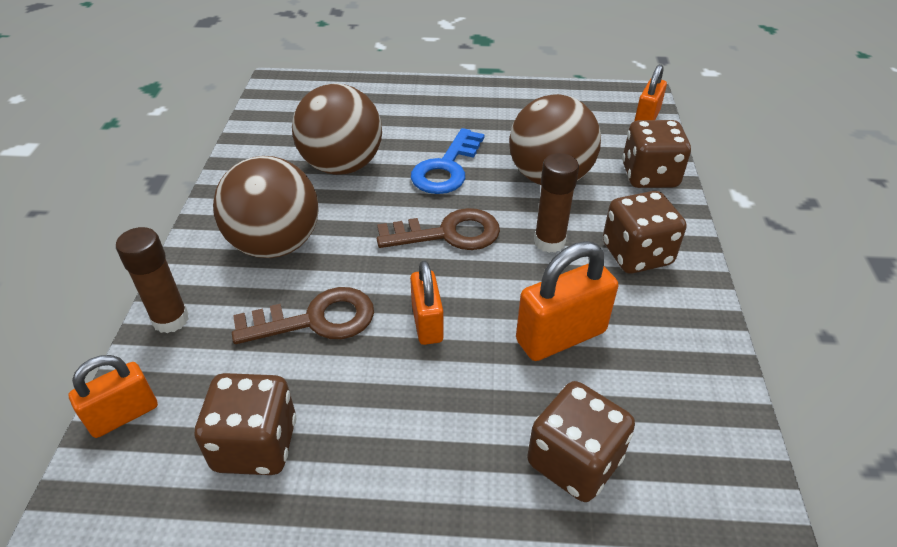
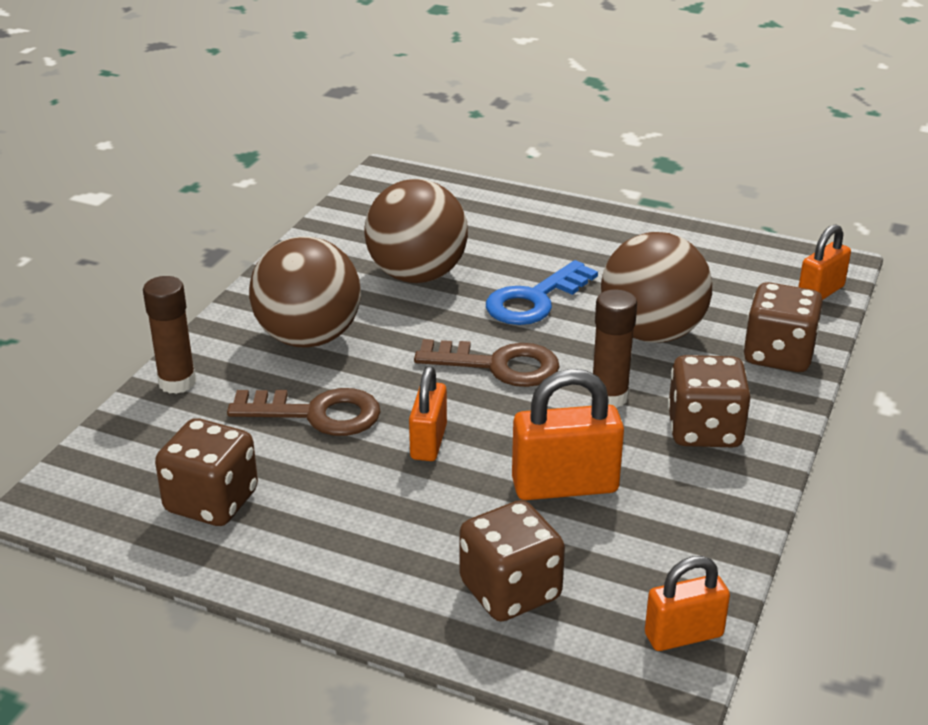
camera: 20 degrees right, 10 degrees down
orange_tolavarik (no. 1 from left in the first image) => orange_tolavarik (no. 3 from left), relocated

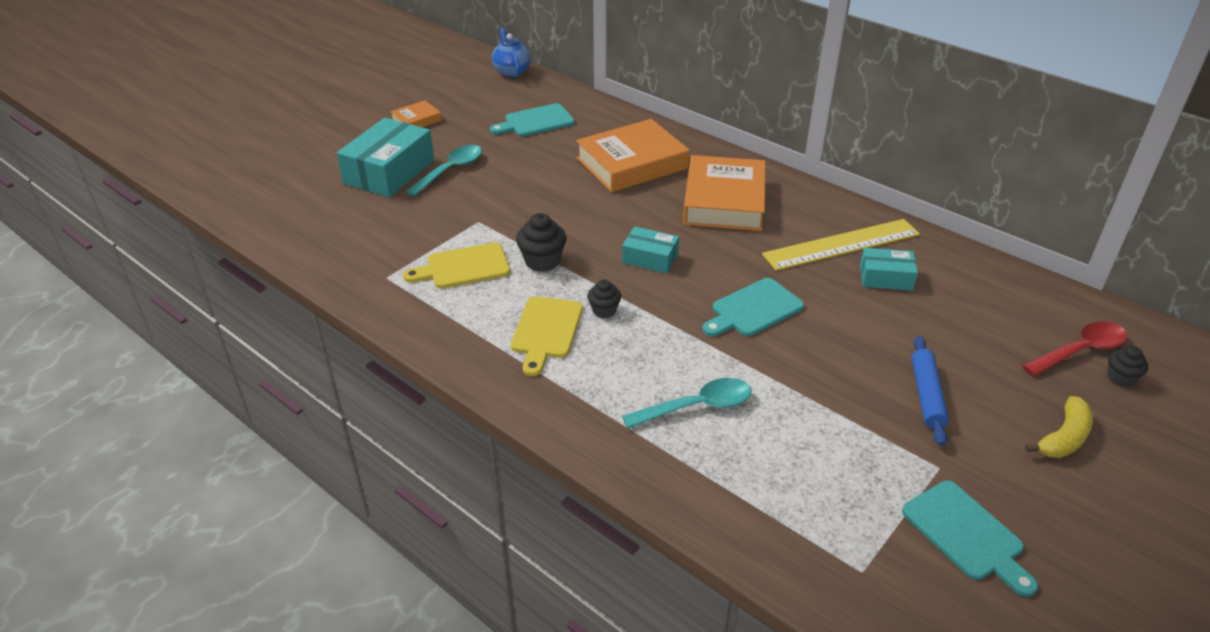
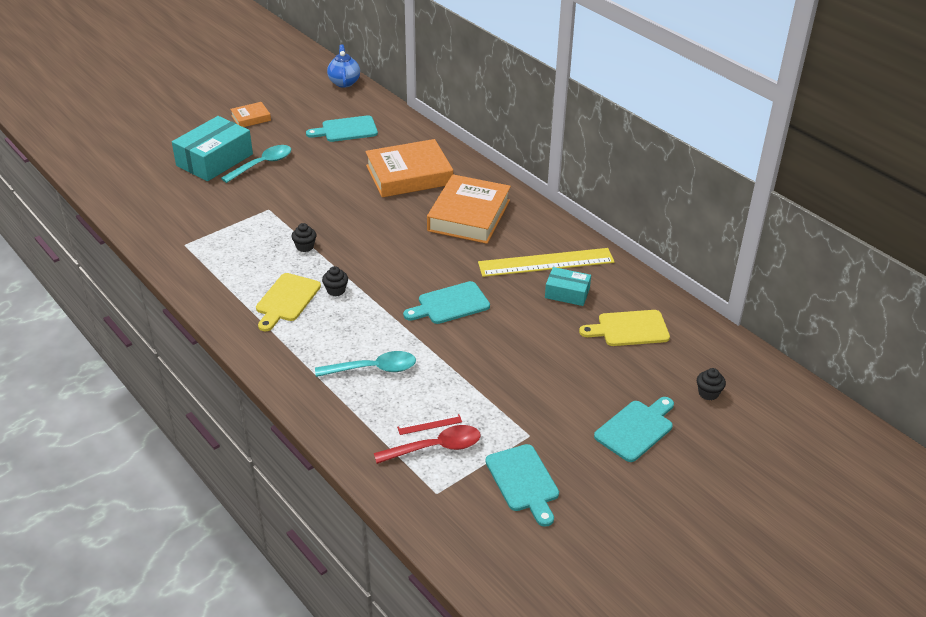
camera: 10 degrees right, 0 degrees up
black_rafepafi (no. 1 from left), x0.63
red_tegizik, relocated
nothing => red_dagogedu
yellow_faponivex (no. 1 from left in the first image) => yellow_faponivex (no. 2 from left), relocated
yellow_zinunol => turquoise_faponivex (no. 4 from left)
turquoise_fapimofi (no. 2 from left) => nothing
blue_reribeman => nothing

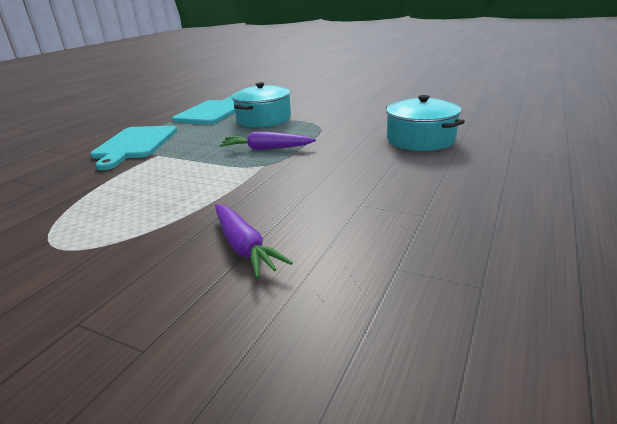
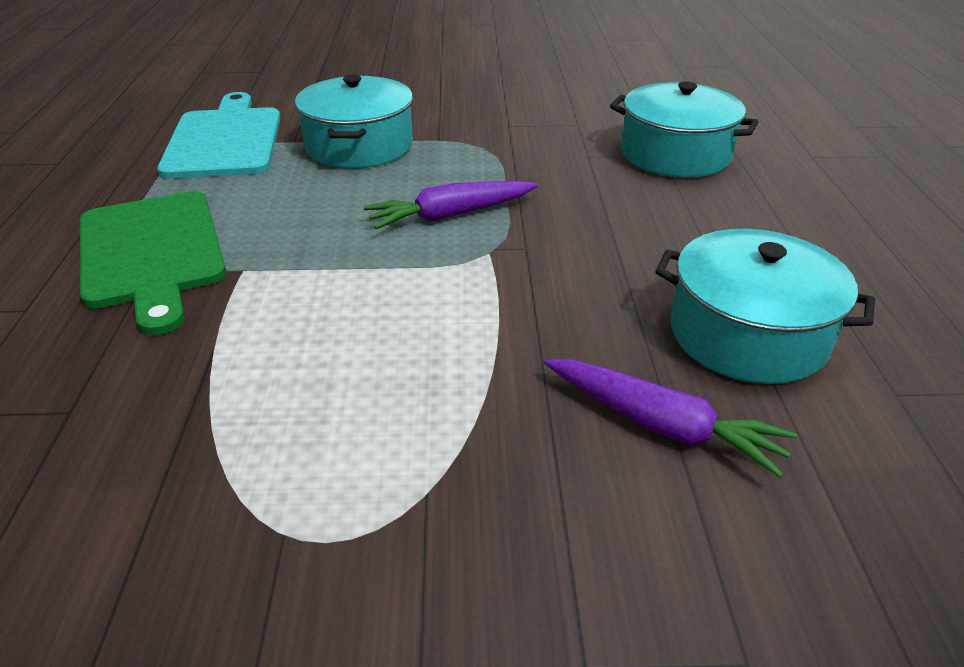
camera: 30 degrees left, 10 degrees up
turquoise_faponivex (no. 1 from left) => green_faponivex
nothing => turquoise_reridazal (no. 3 from left)

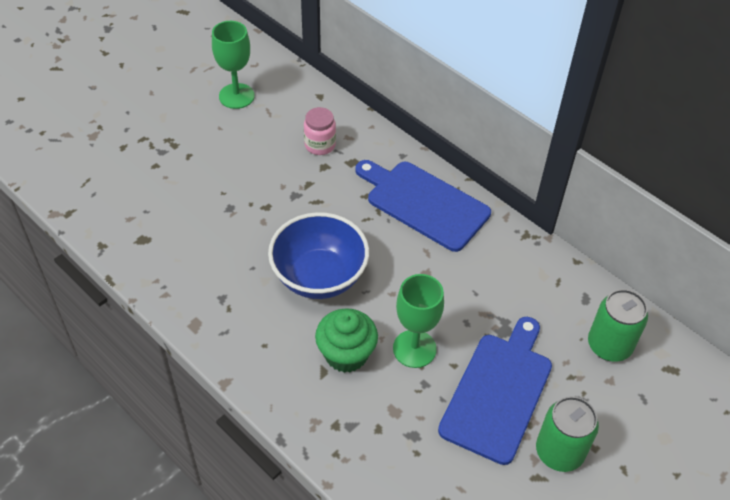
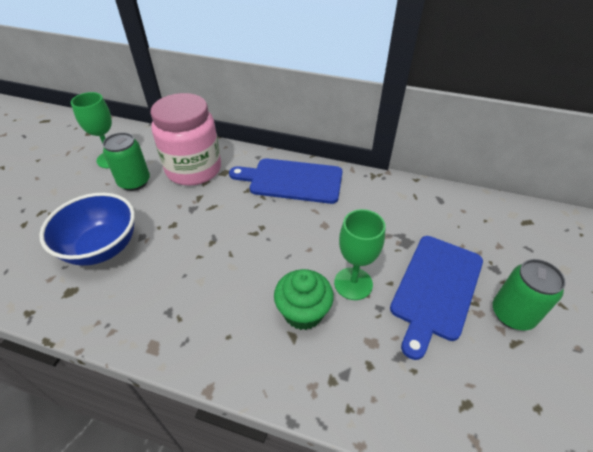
camera: 25 degrees left, 5 degrees down
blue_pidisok, relocated
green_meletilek (no. 2 from left in the first image) => green_meletilek (no. 1 from left), relocated
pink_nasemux, x2.24
blue_faponivex (no. 2 from left), 150 degrees counterclockwise

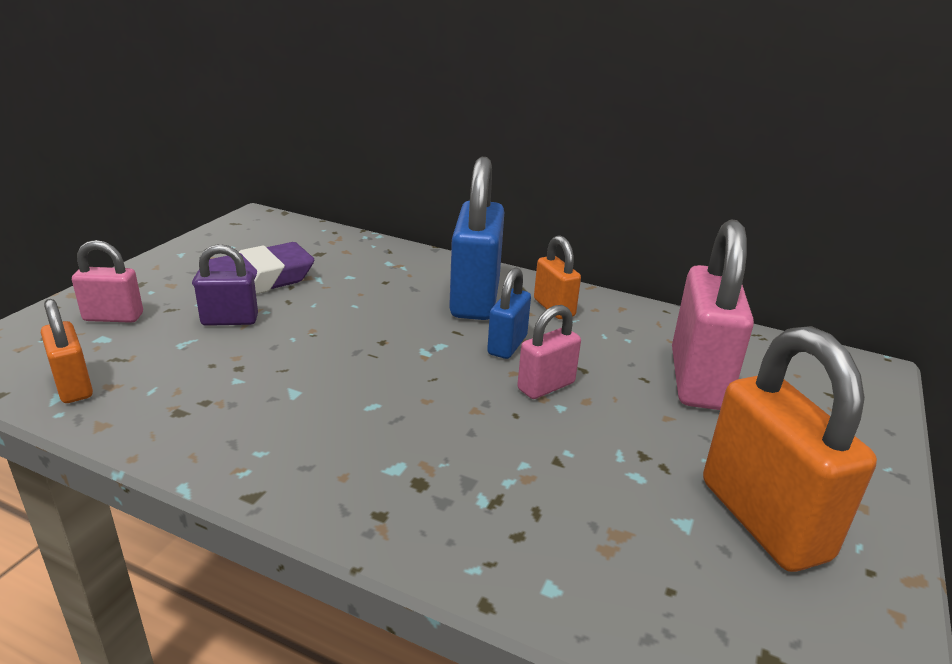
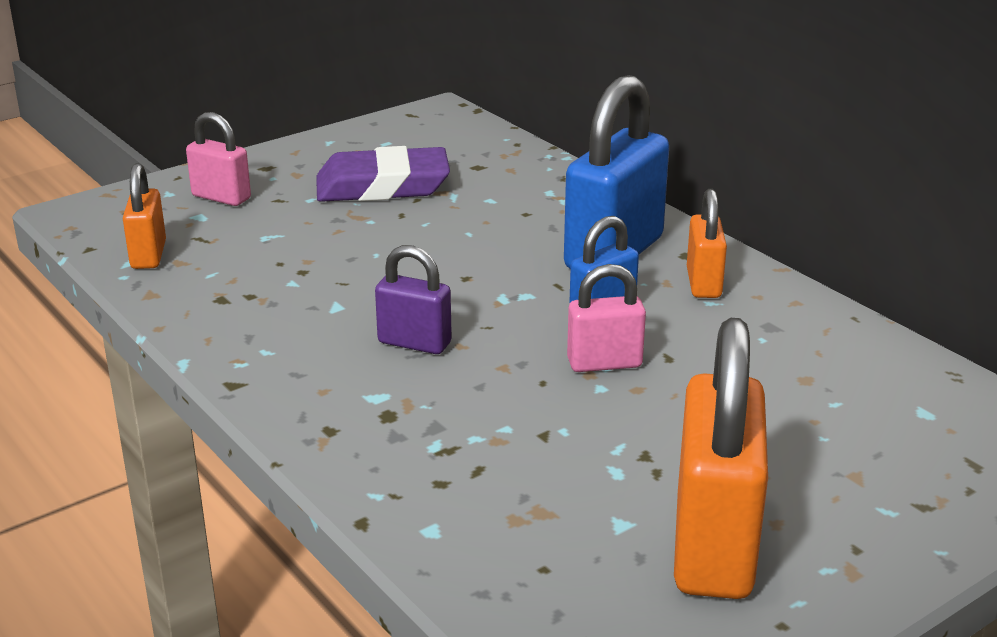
camera: 30 degrees right, 0 degrees up
purple_tolavarik, relocated
pink_tolavarik (no. 3 from left) => nothing

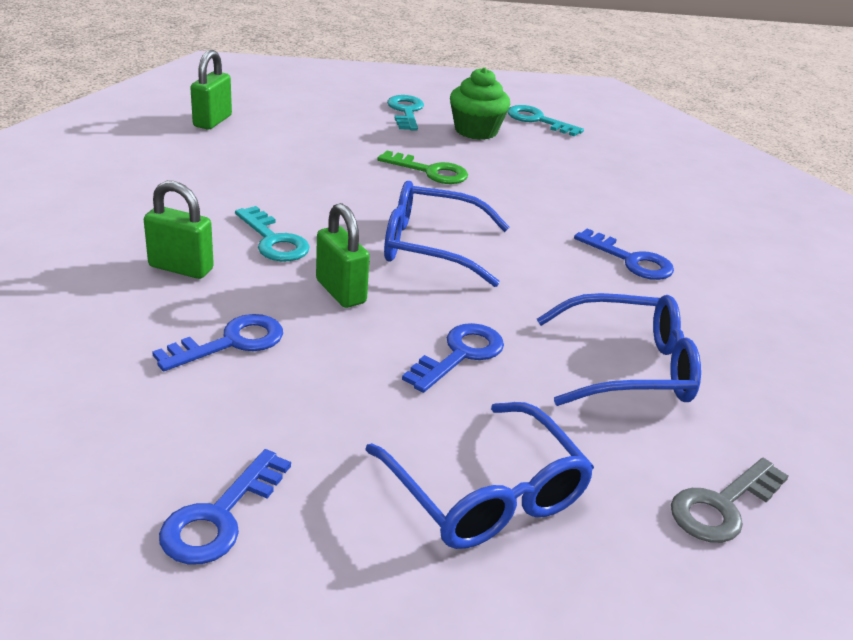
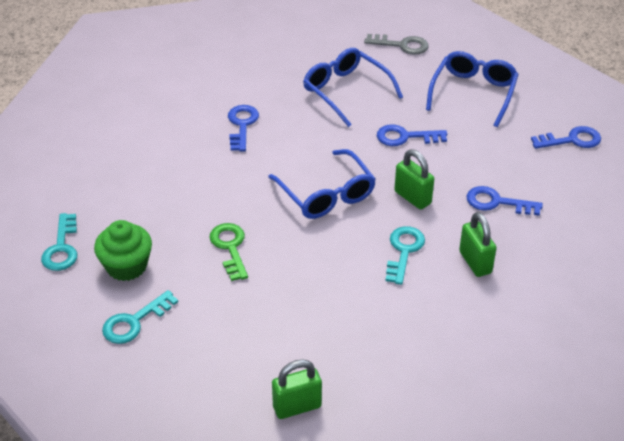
camera: 125 degrees left, 10 degrees up
green_tolavarik (no. 3 from left in the first image) => green_tolavarik (no. 2 from left), 60 degrees counterclockwise

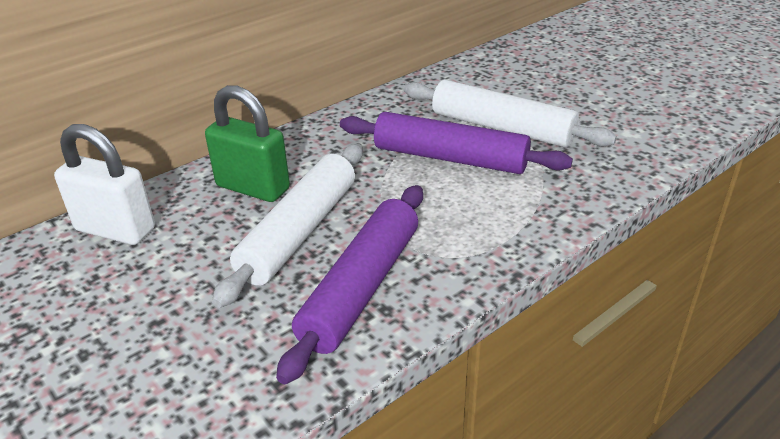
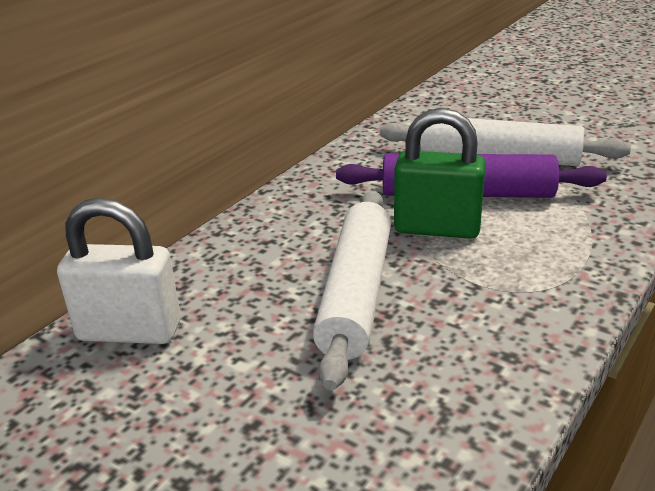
camera: 15 degrees left, 5 degrees down
green_tolavarik, relocated
purple_reribeman (no. 1 from left) => nothing

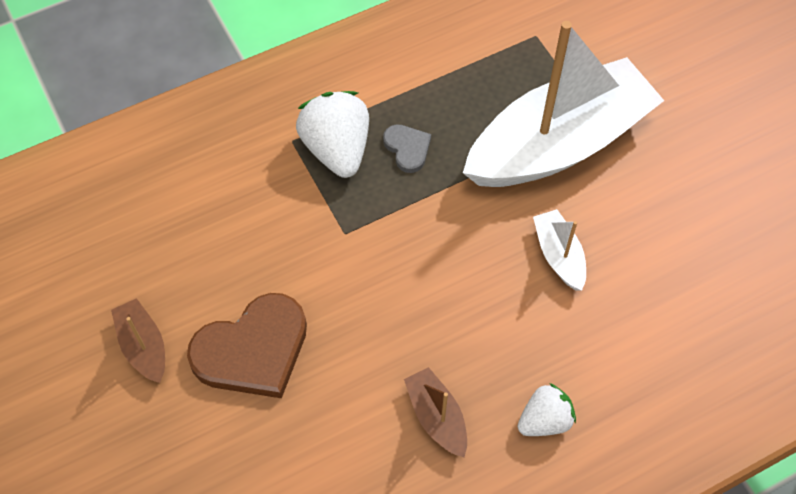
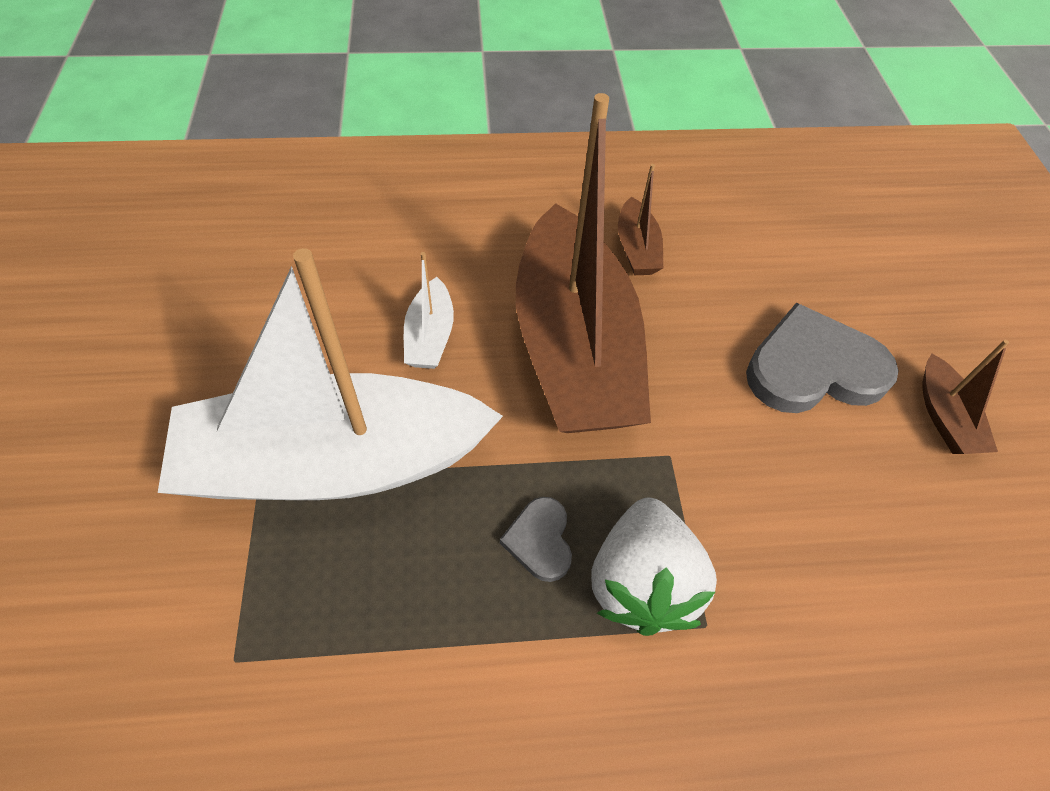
camera: 160 degrees left, 5 degrees down
nothing => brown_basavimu (no. 1 from left)
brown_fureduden => grey_fureduden (no. 2 from left)
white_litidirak (no. 2 from left) => nothing

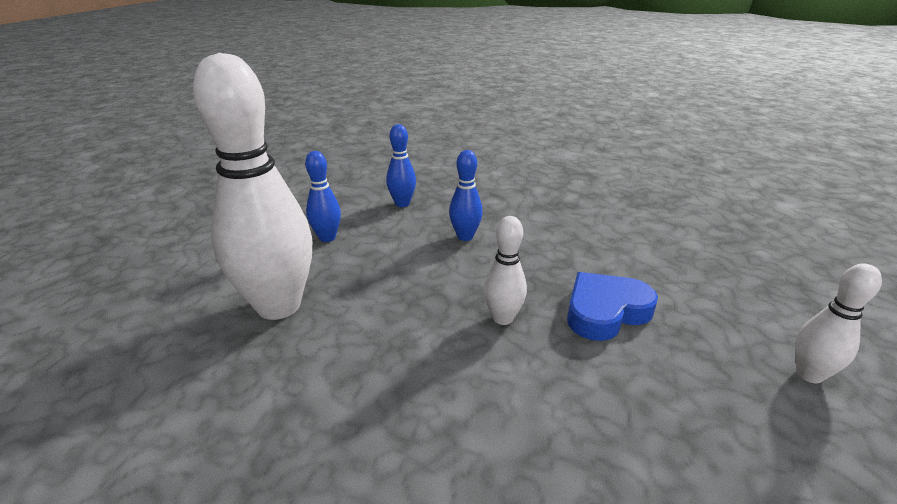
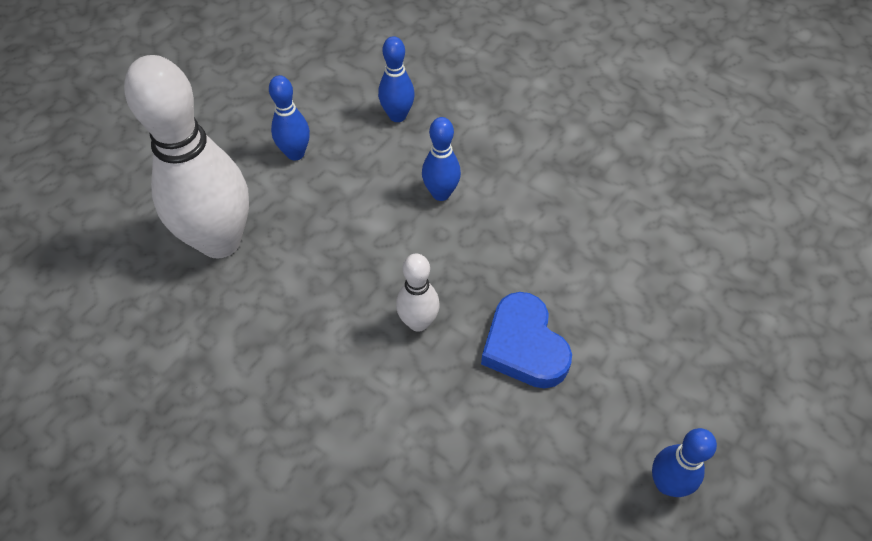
camera: 20 degrees right, 25 degrees up
blue_fureduden, 105 degrees counterclockwise
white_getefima (no. 3 from left) => blue_getefima (no. 4 from left)

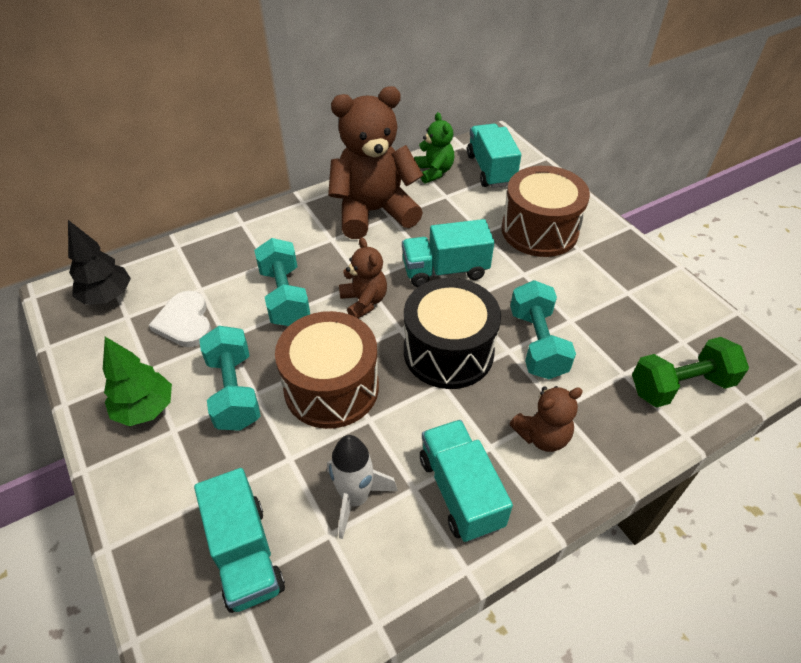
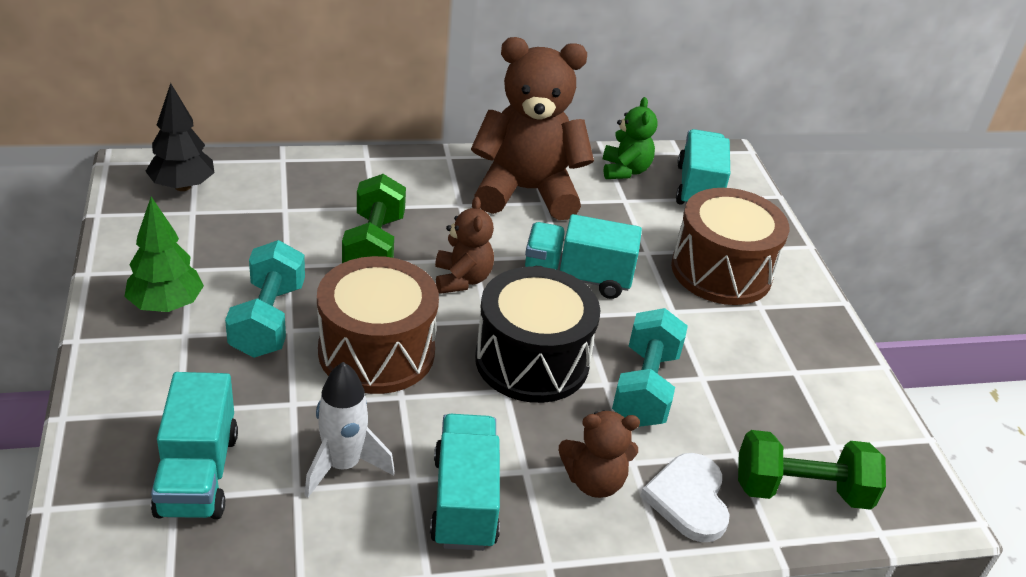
camera: 15 degrees right, 10 degrees down
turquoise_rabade (no. 2 from left) => green_rabade (no. 1 from left)
white_fureduden, relocated

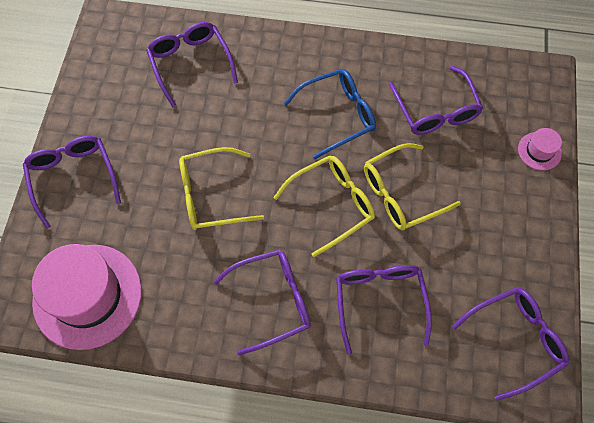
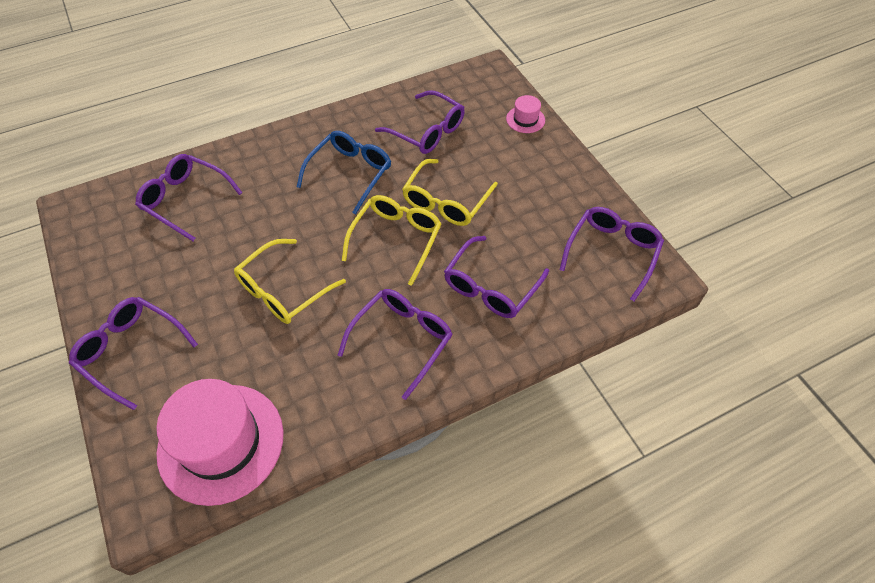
camera: 35 degrees left, 10 degrees down
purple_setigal (no. 4 from left in the first image) => purple_setigal (no. 5 from left), 105 degrees counterclockwise

